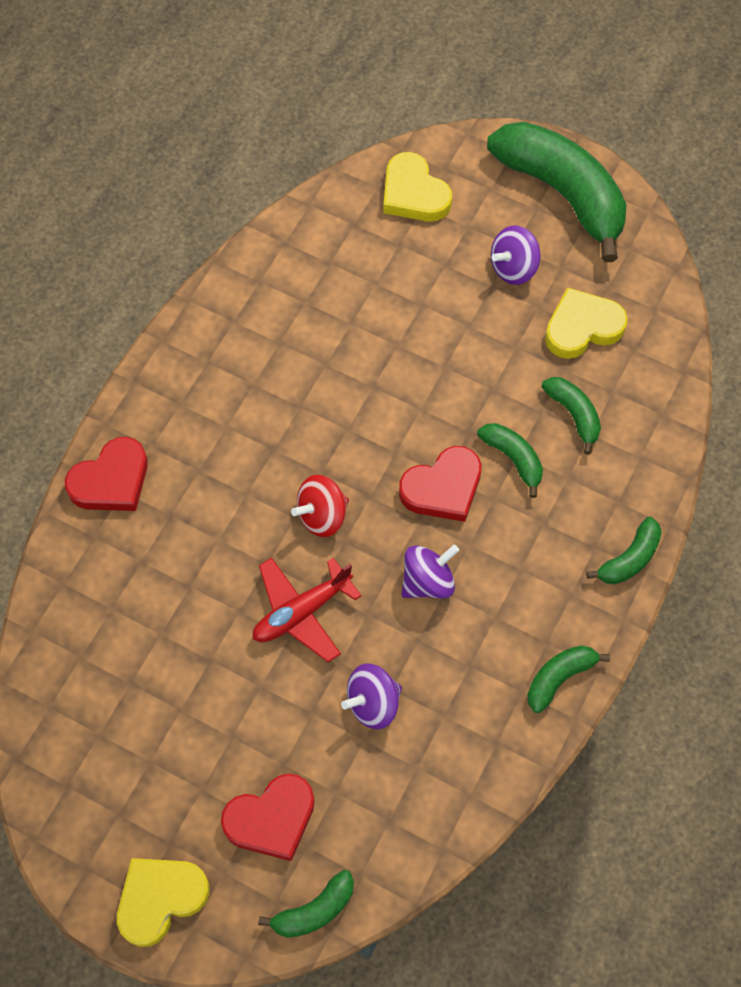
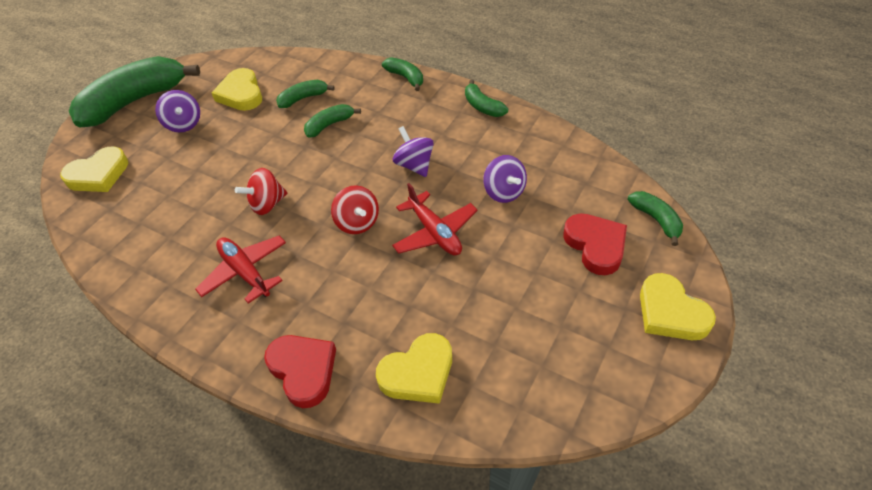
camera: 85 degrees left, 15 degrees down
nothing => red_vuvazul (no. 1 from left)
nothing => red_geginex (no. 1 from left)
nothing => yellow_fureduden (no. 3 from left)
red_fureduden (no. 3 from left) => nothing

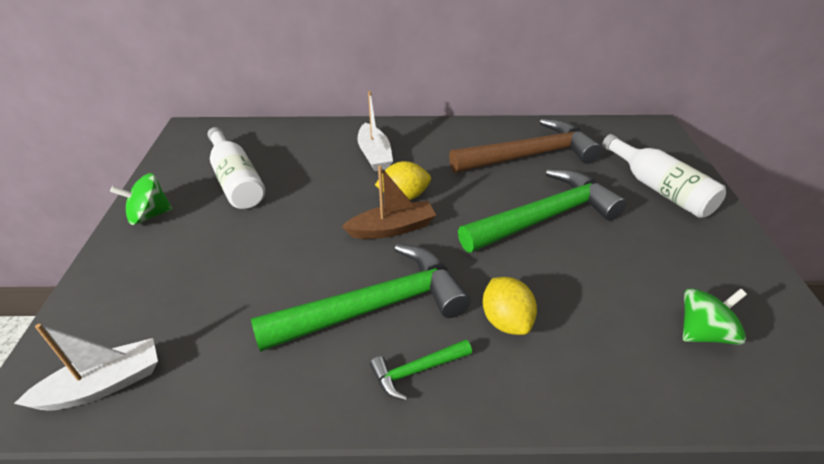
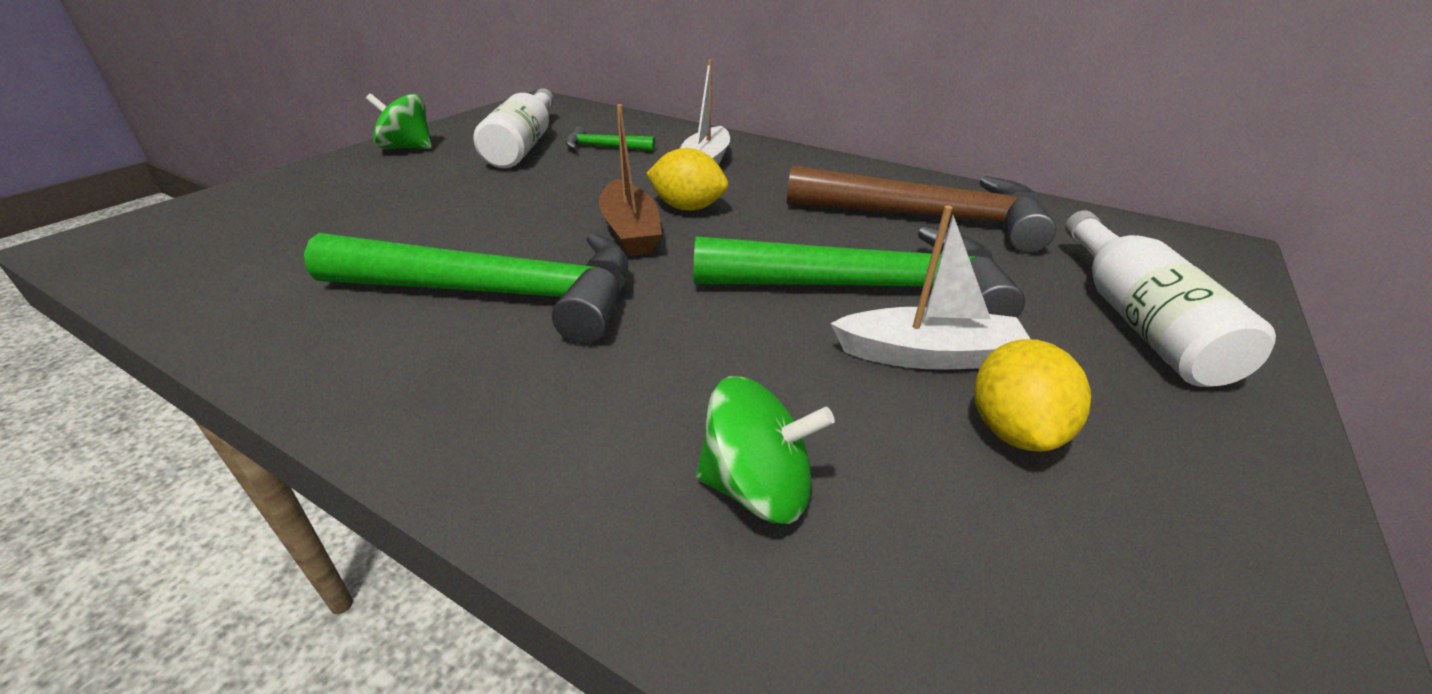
camera: 30 degrees right, 5 degrees down
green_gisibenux (no. 2 from left), relocated
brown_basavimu, 60 degrees clockwise
green_geginex (no. 2 from left), relocated
white_basavimu (no. 1 from left in the first image) => white_basavimu (no. 2 from left), relocated
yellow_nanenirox (no. 2 from left), relocated

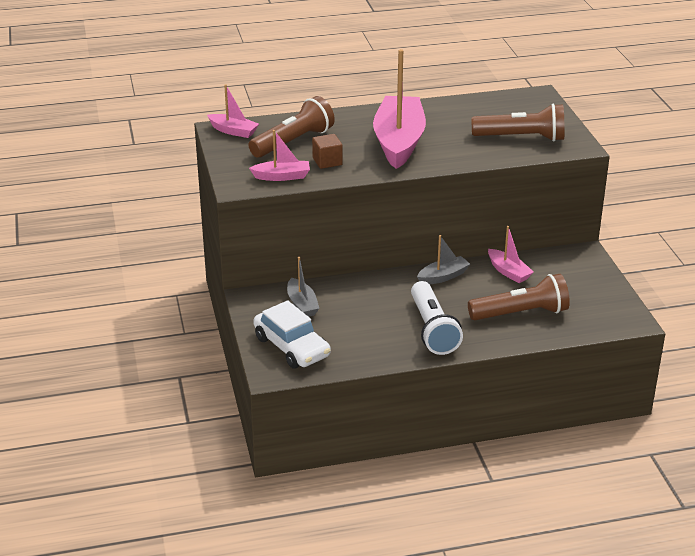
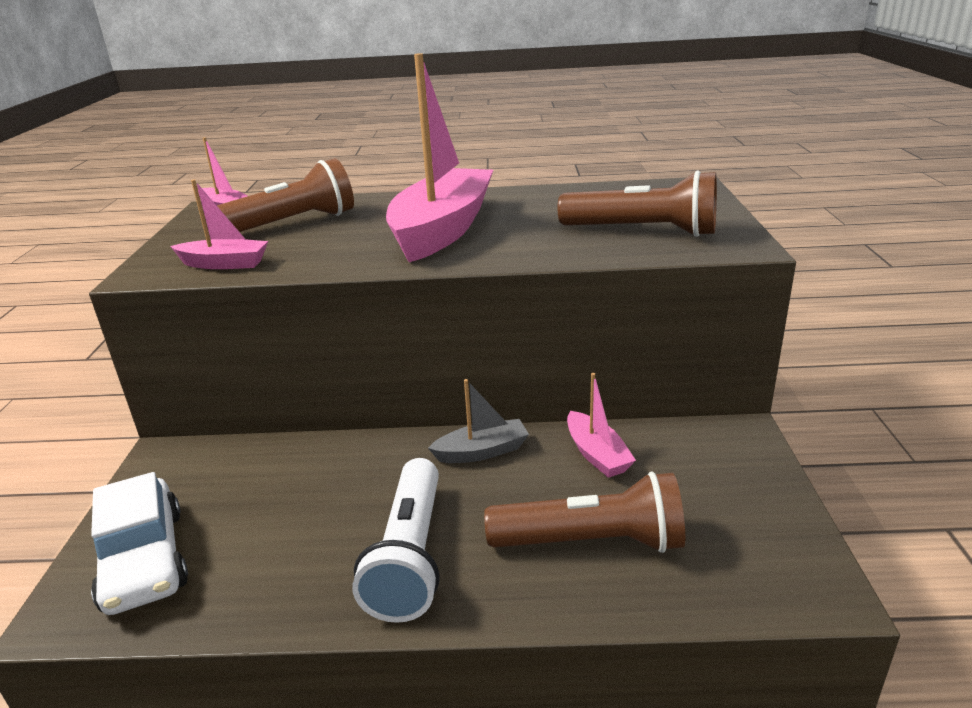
camera: 15 degrees right, 5 degrees down
grey_basavimu (no. 1 from left) => nothing
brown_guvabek => nothing

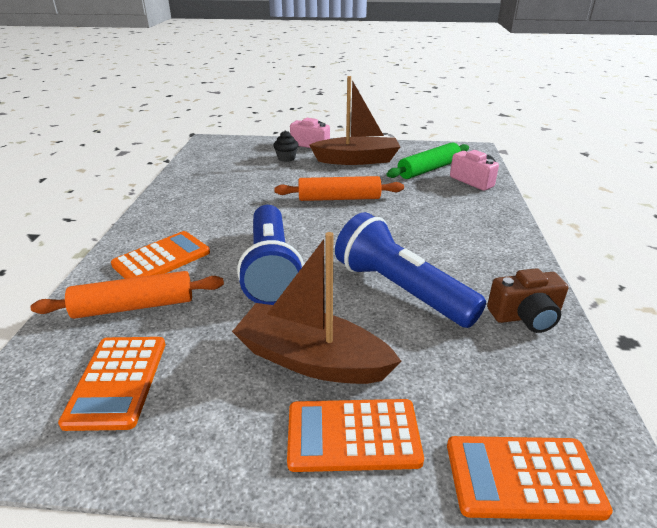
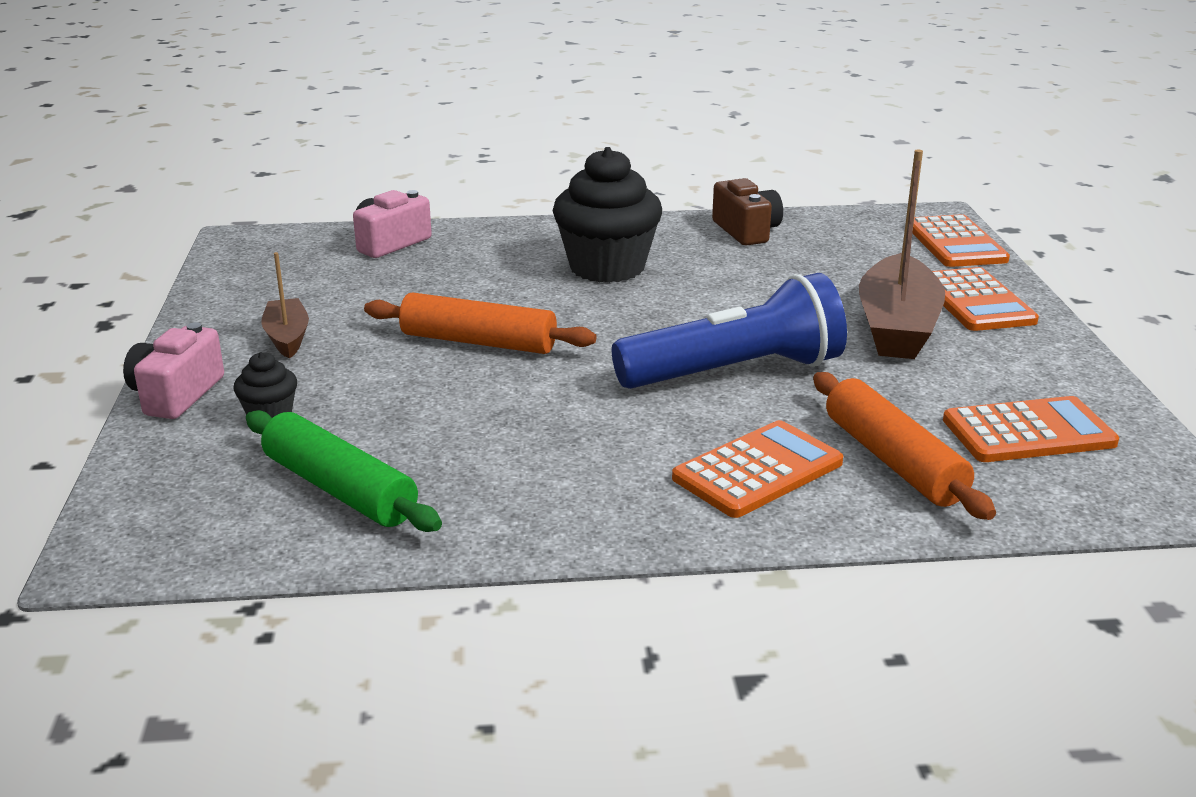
camera: 100 degrees left, 5 degrees down
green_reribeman, relocated
brown_basavimu (no. 2 from left in the first image) => brown_basavimu (no. 1 from left), x0.54
orange_reribeman (no. 2 from left in the first image) => orange_reribeman (no. 1 from left), 60 degrees counterclockwise
nothing => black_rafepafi (no. 2 from left)
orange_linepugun (no. 2 from left in the first image) => orange_linepugun (no. 1 from left), 105 degrees clockwise
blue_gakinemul (no. 2 from left) => nothing

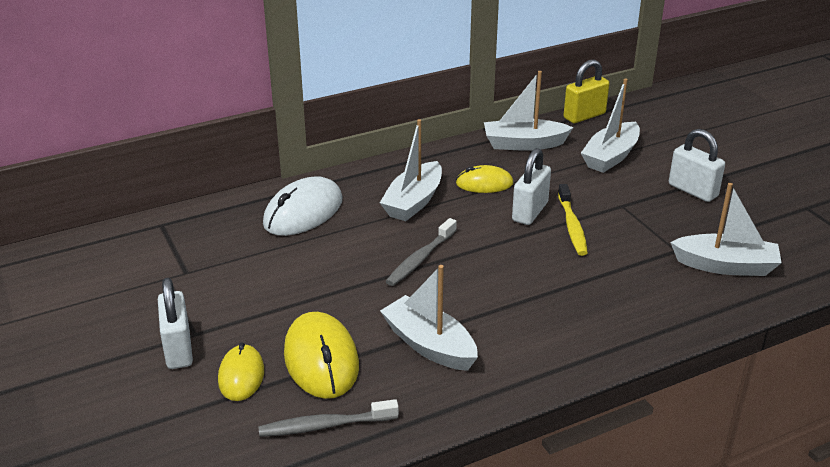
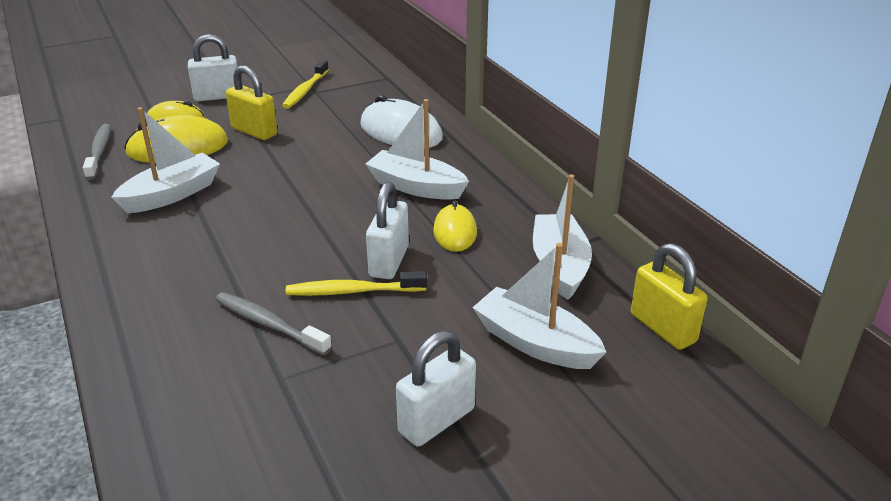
camera: 90 degrees right, 0 degrees up
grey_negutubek (no. 2 from left), relocated
nothing => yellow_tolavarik (no. 1 from left)
nothing => yellow_negutubek (no. 1 from left)
white_tolavarik (no. 2 from left), 75 degrees clockwise
white_basavimu (no. 5 from left) => nothing

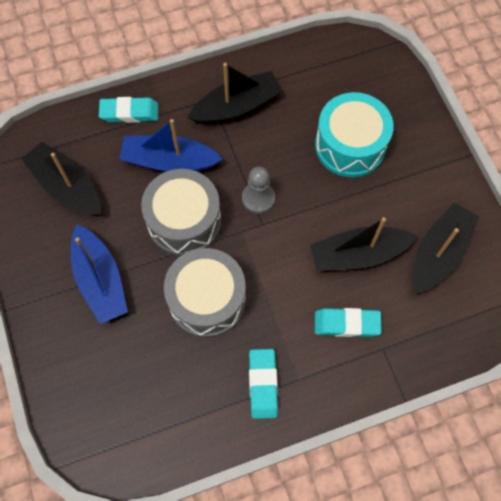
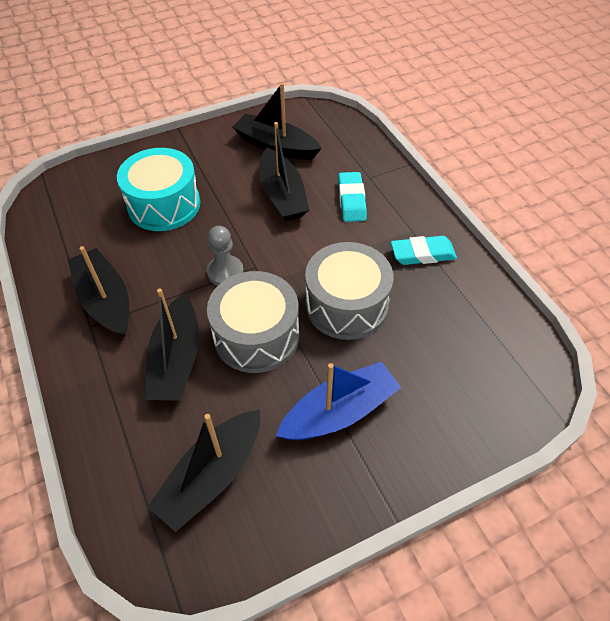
camera: 95 degrees left, 15 degrees down
blue_basavimu (no. 2 from left) => black_basavimu (no. 2 from left)
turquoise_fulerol (no. 1 from left) => nothing

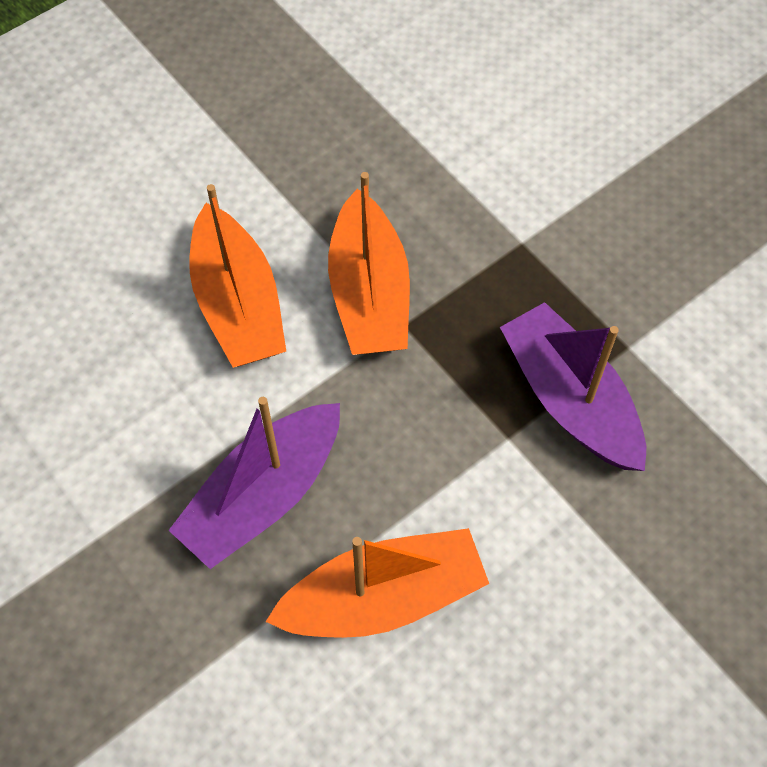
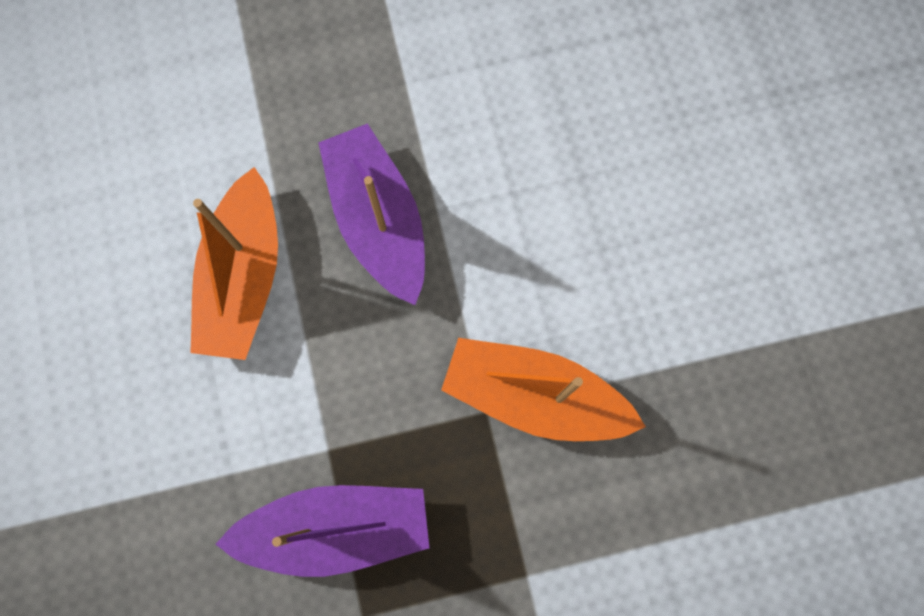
camera: 115 degrees right, 15 degrees up
orange_basavimu (no. 1 from left) => nothing

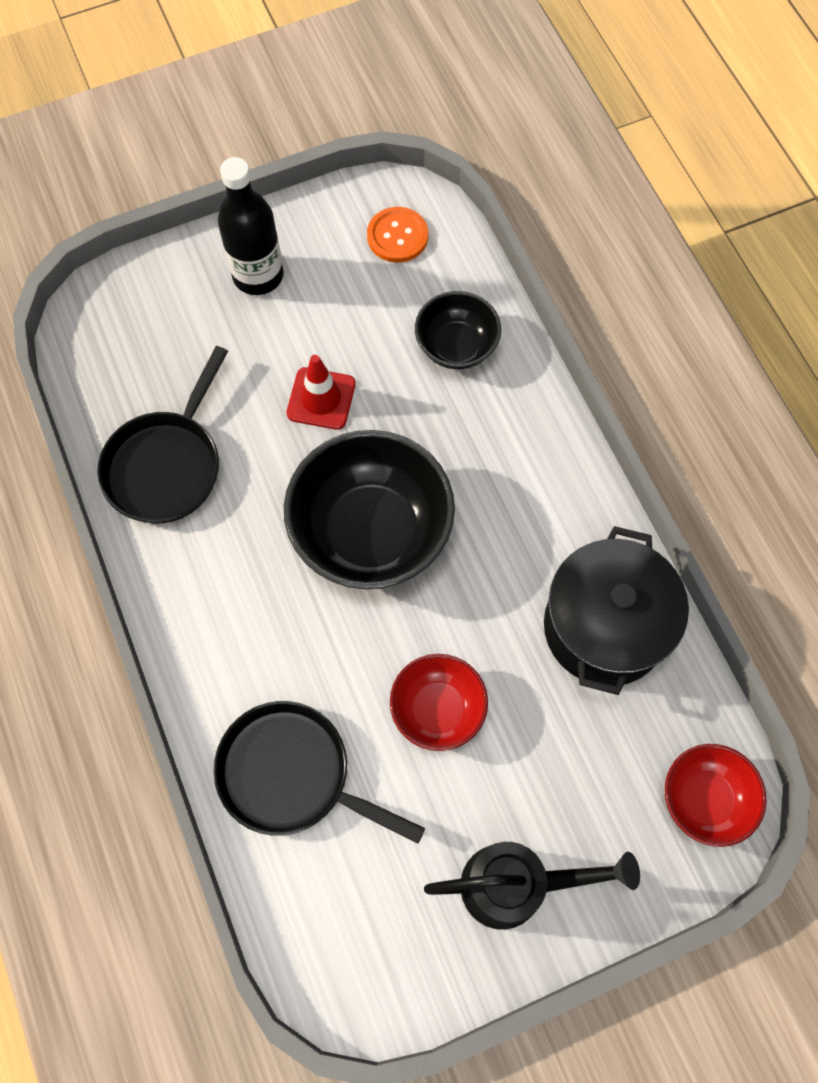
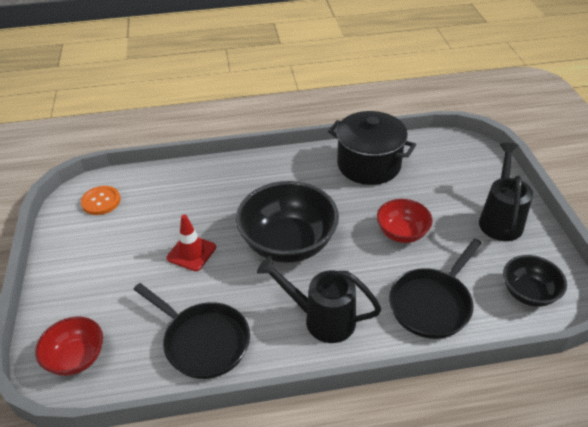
camera: 75 degrees left, 25 degrees down
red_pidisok (no. 2 from left in the first image) => red_pidisok (no. 1 from left), relocated
nothing => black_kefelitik (no. 1 from left)
black_pidisok (no. 2 from left), relocated
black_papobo => nothing

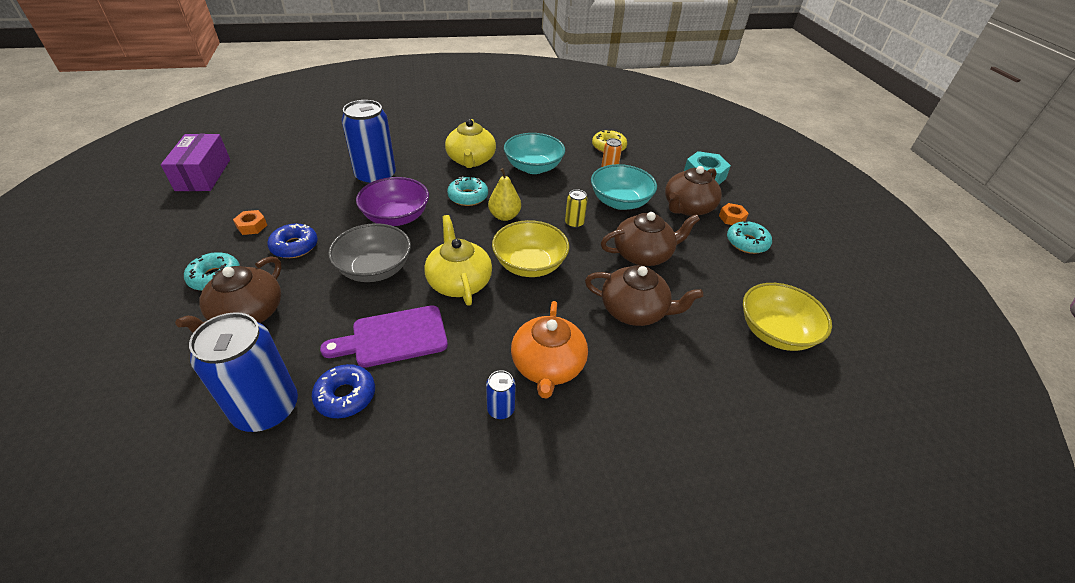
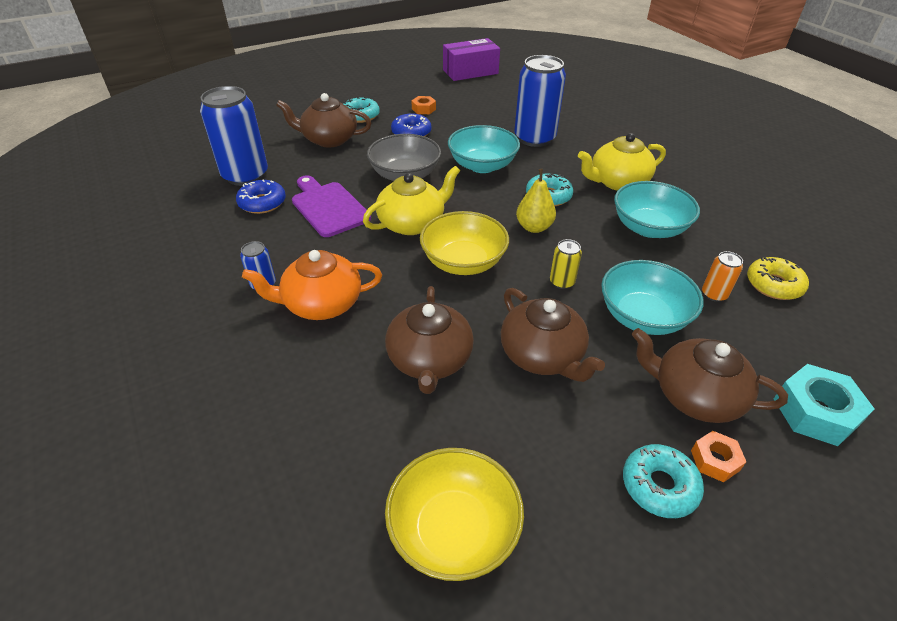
camera: 75 degrees right, 0 degrees up
purple_pidisok => turquoise_pidisok (no. 1 from left)

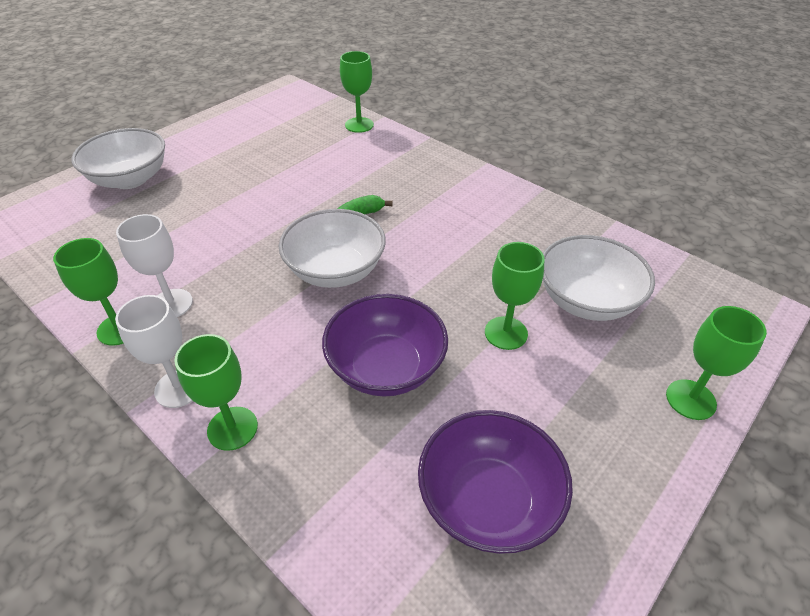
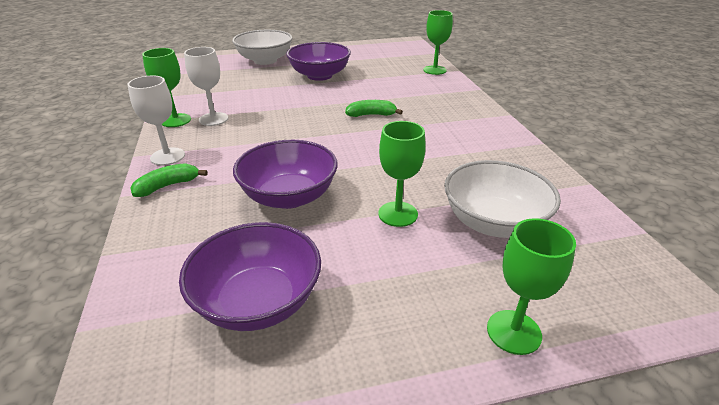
camera: 35 degrees right, 10 degrees down
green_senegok (no. 2 from left) => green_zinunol (no. 1 from left)
nothing => purple_pidisok (no. 3 from left)
white_pidisok (no. 2 from left) => nothing

